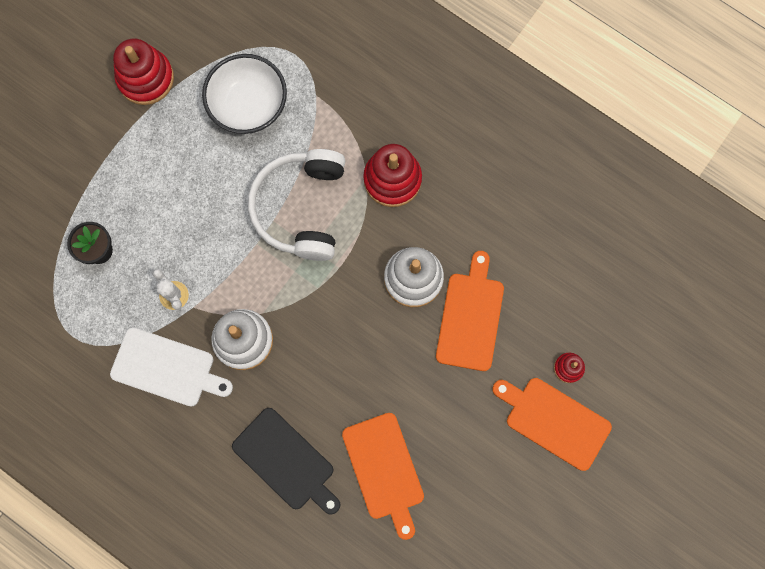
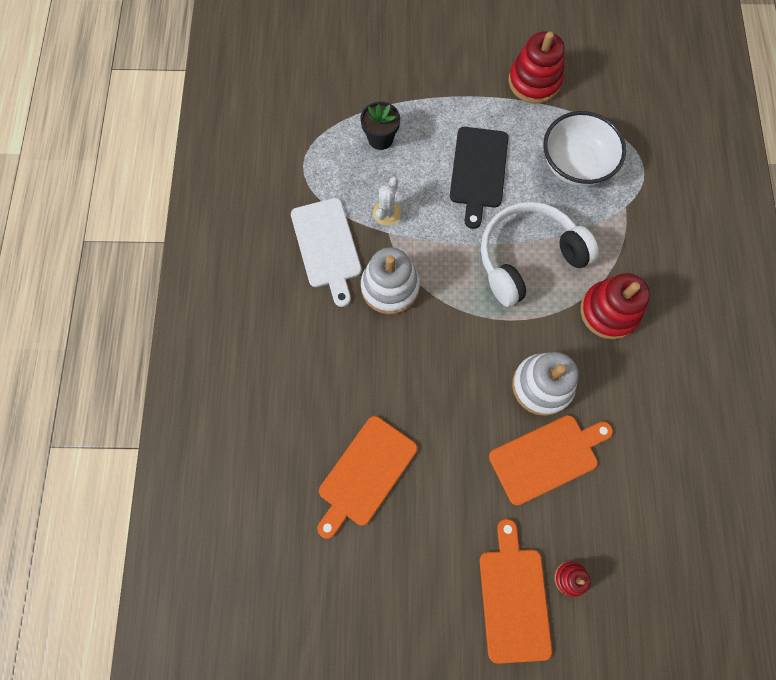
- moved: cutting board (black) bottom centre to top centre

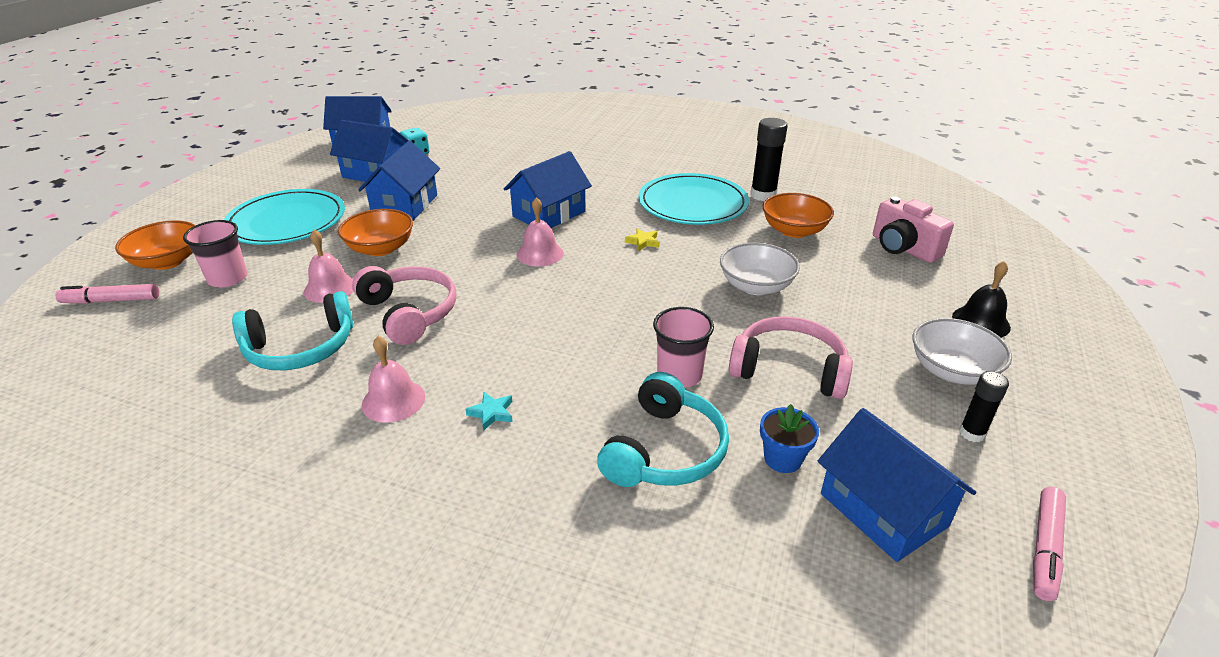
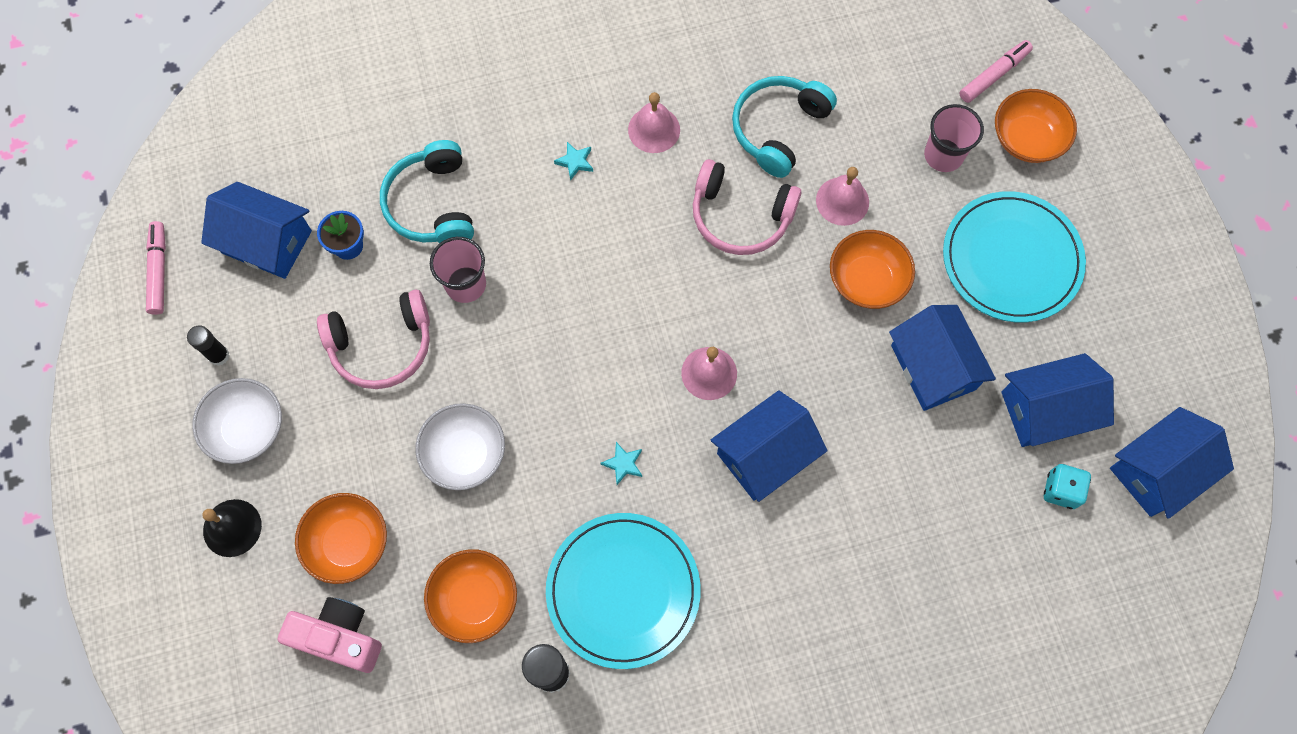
- turned: house (blue) (4th from left in the first image) top centre = centre 45 degrees clockwise
- recoloured: star (yellow) centre to star (turquoise) (2nd from left) centre
- added: bowl (orange) (1st from left) bottom left

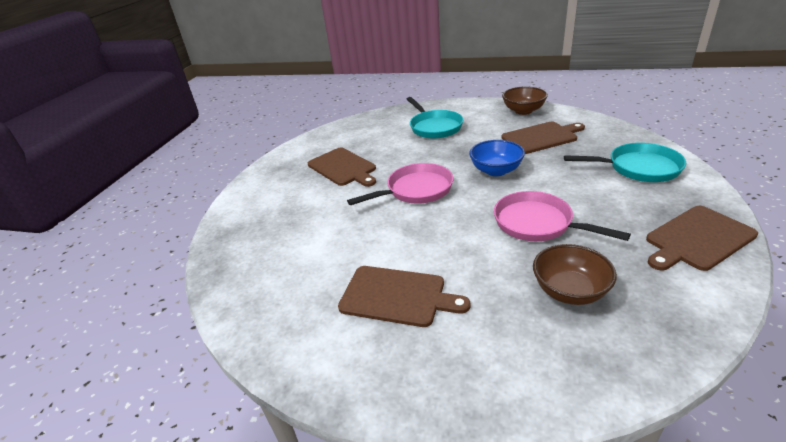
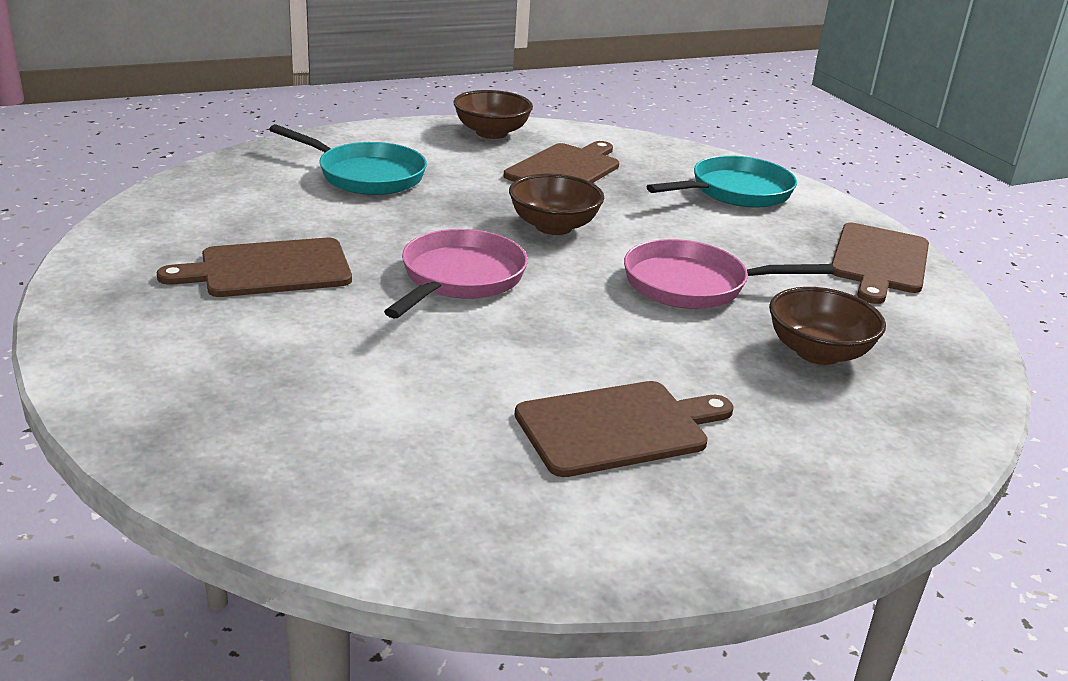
- turned: cutting board (brown) (1st from left) centre = middle left 150 degrees clockwise
- recoloured: bowl (blue) centre to bowl (brown) (2nd from left) top centre

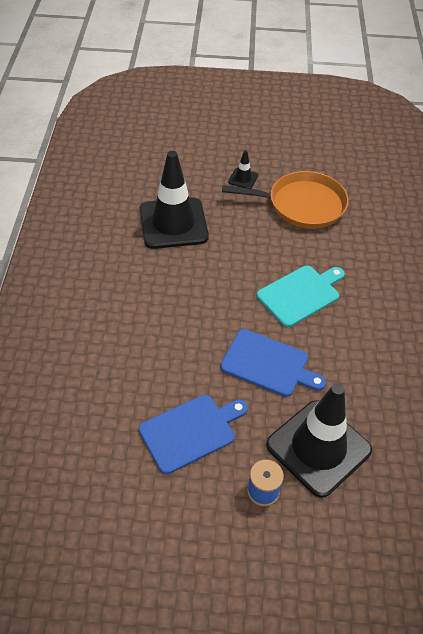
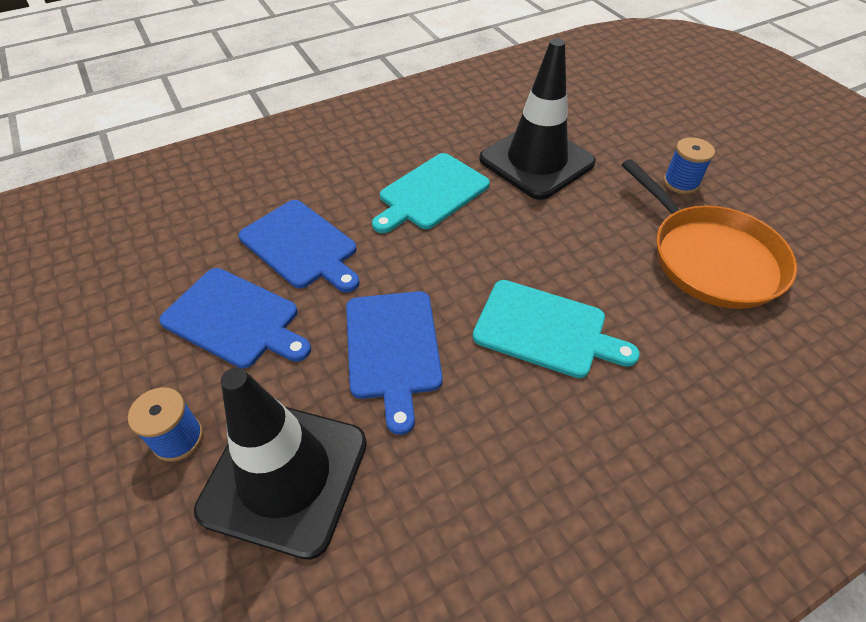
- replaced: traffic cone (black) (2nd from left) top centre to spool (blue) (2nd from left) top right
- added: cutting board (blue) (2nd from left) centre
- added: cutting board (turquoise) (1st from left) top centre

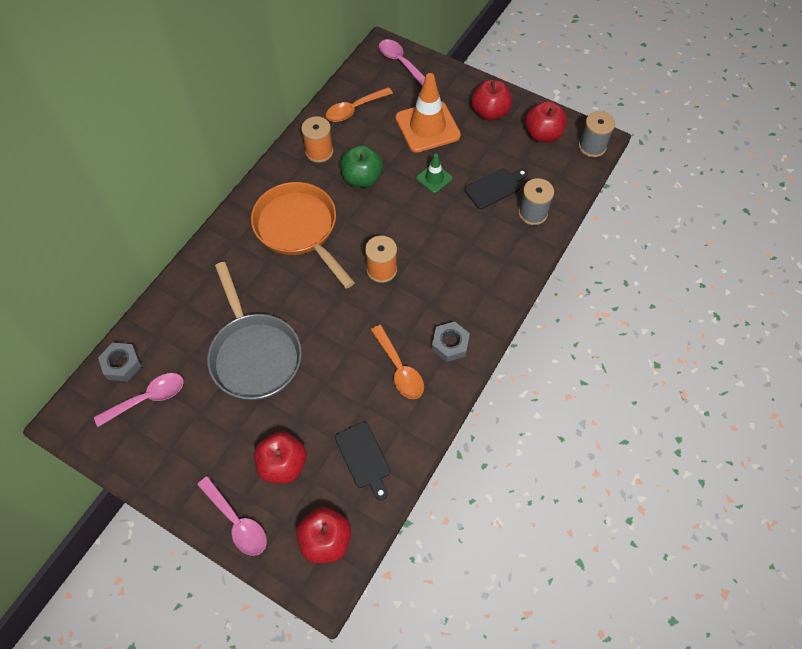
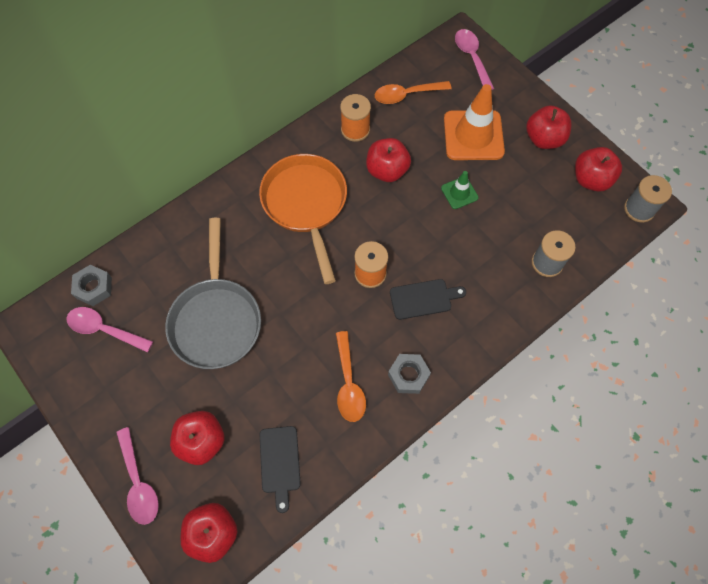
- turned: spoon (pink) (1st from left) middle left = middle left 150 degrees counterclockwise
- recoloured: apple (green) top centre to apple (red) (3rd from left) top centre
- moved: cutting board (black) (2nd from left) top centre to centre

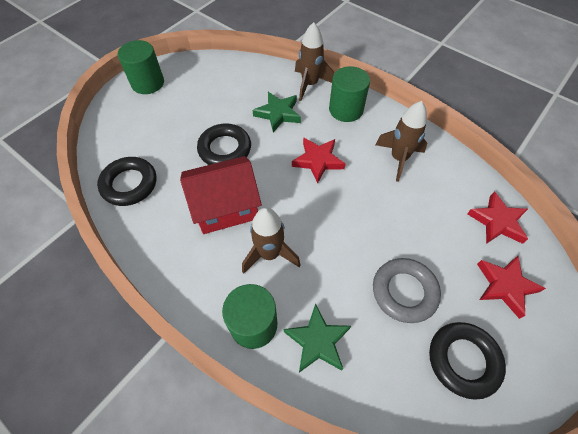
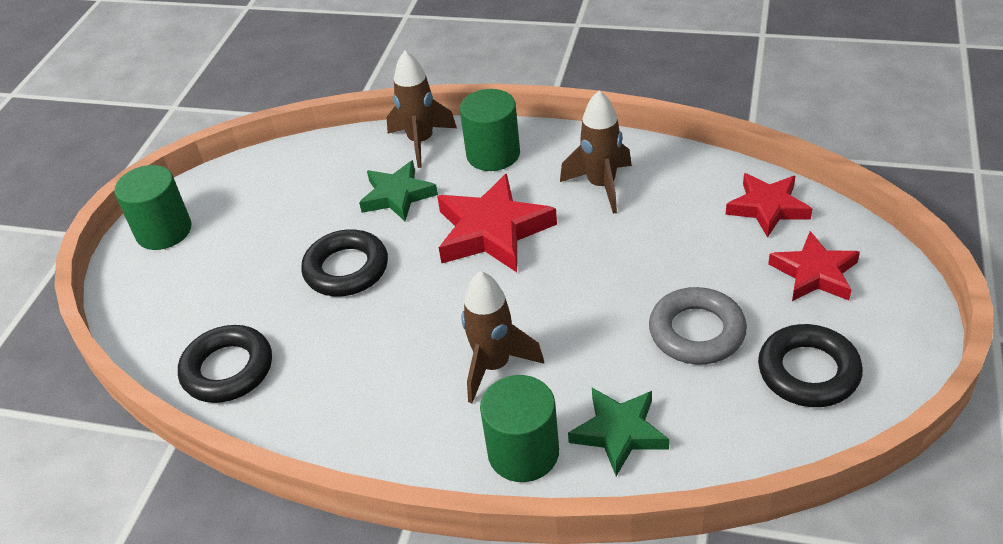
- removed: house (red) centre
- resized: star (red) (1st from left) centre = centre x1.51

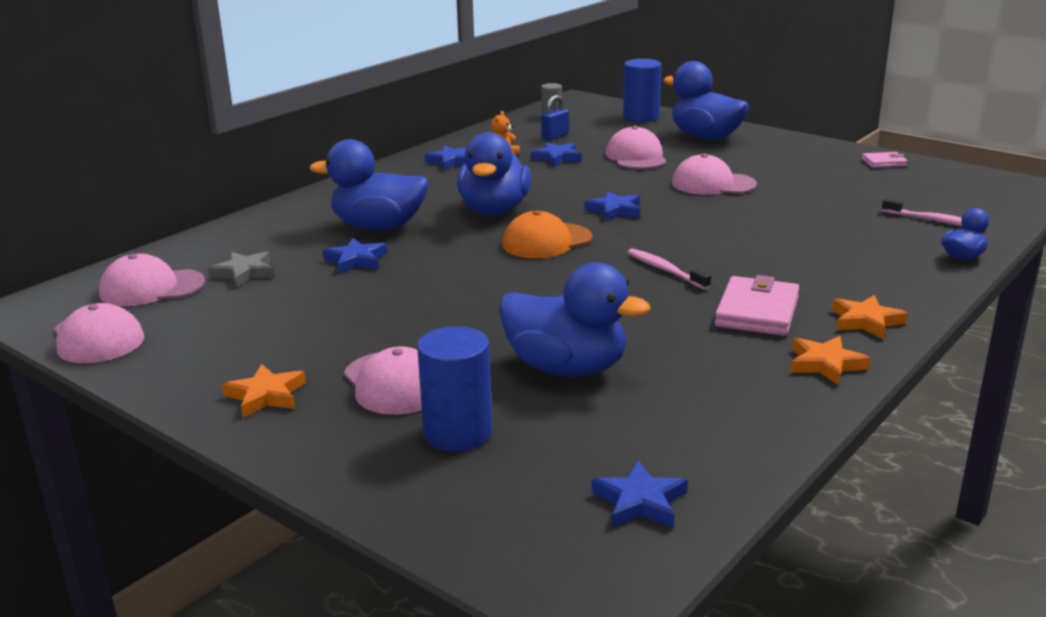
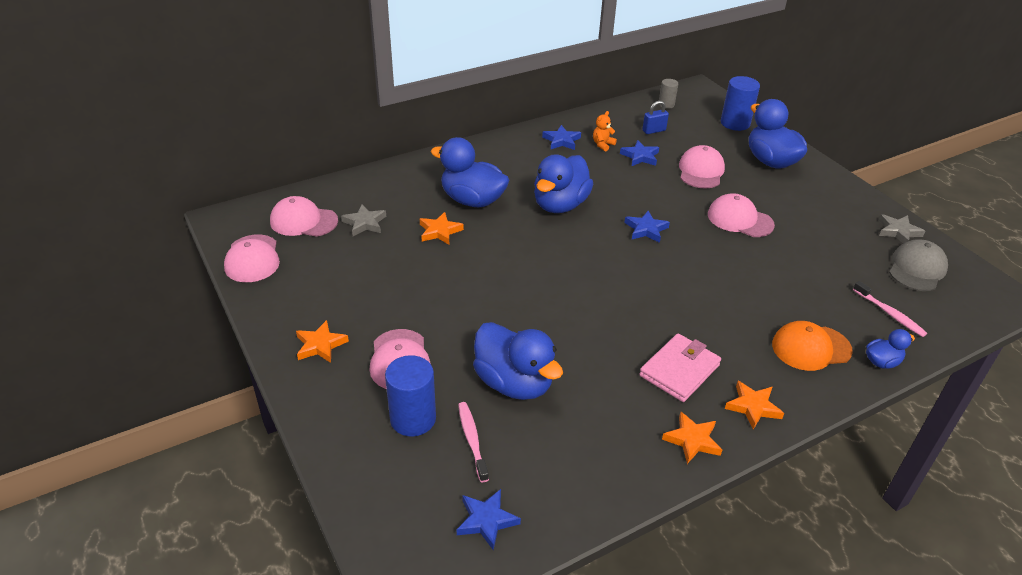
- recoloured: star (blue) (1st from left) centre to star (orange) (2nd from left) centre
- moved: cap (orange) centre to middle right
- moved: toothbrush (pink) (1st from left) centre to bottom centre
- replaced: wallet (pink) (2nd from left) top right to star (grey) (2nd from left) middle right
- added: cap (grey) middle right

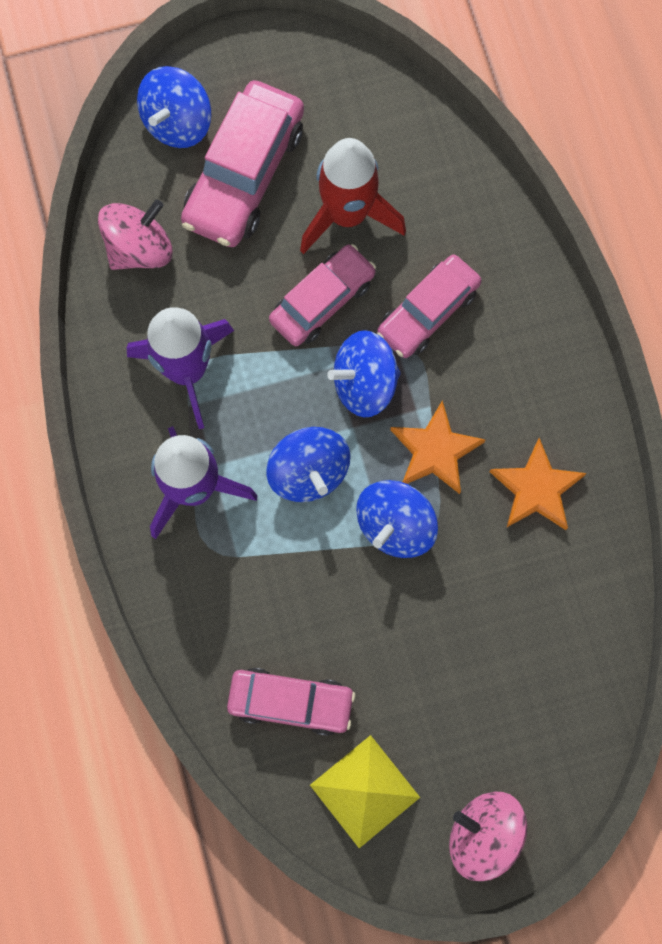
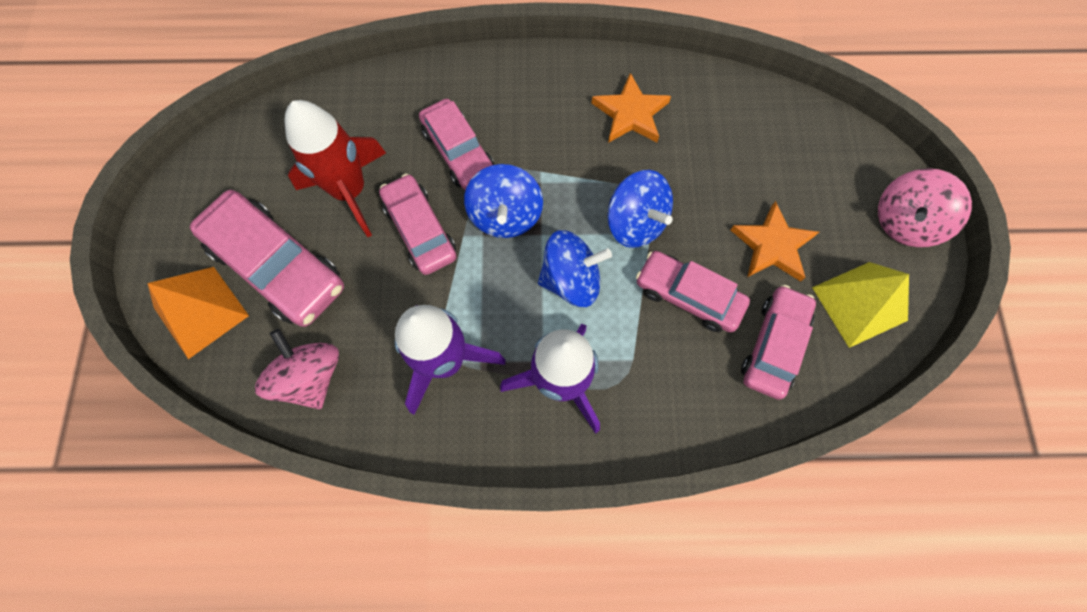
- replaced: spinning top (blue) (1st from left) top left to pyramid (orange) middle left
- moved: star (orange) (1st from left in the first image) centre to star (orange) (2nd from left) middle right
- added: car (pink) (4th from left) centre

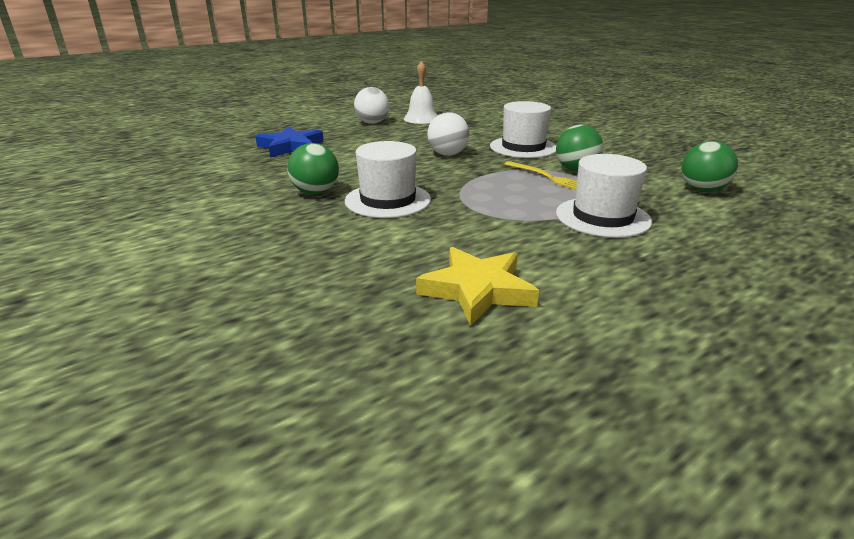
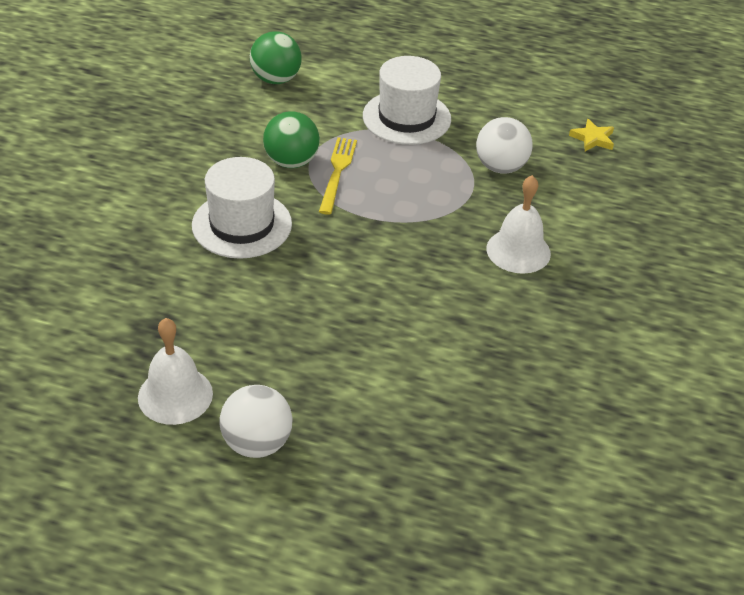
- removed: star (blue) top centre
- removed: ball (green) (1st from left) top centre
- replaced: hat (white) (1st from left) top centre to bell (white) (2nd from left) middle right
- resized: star (yellow) centre = top right x0.52
- moved: ball (white) (2nd from left) top centre to top right

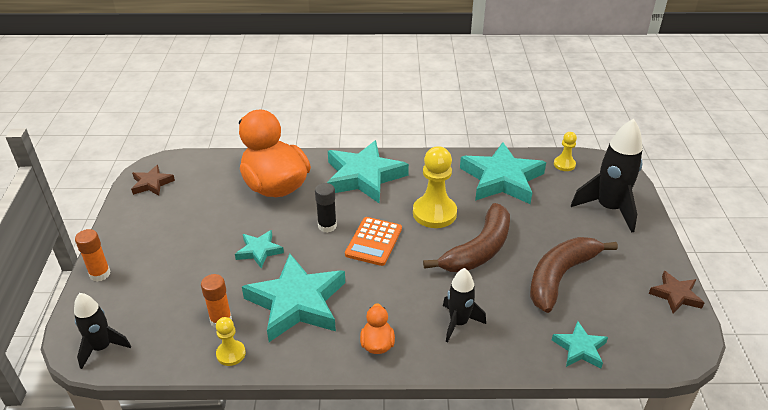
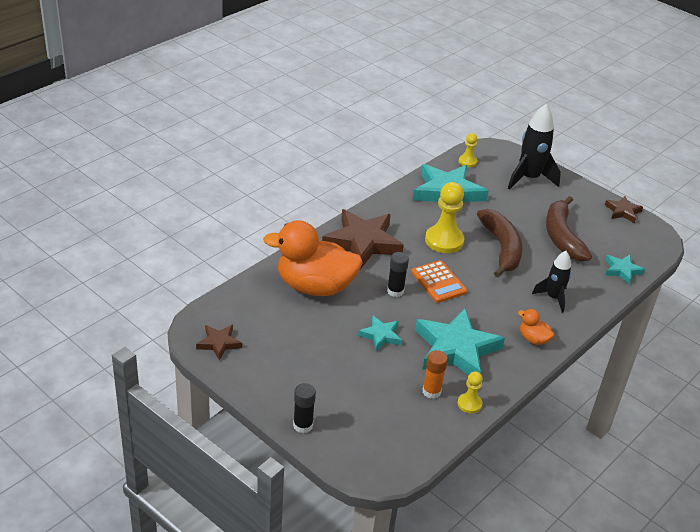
- removed: rocket (black) (1st from left) bottom left
- recoloured: glue stick (orange) (1st from left) middle left to glue stick (black) (1st from left) bottom centre
- recoloured: star (turquoise) (3rd from left) centre to star (brown) (2nd from left) centre

